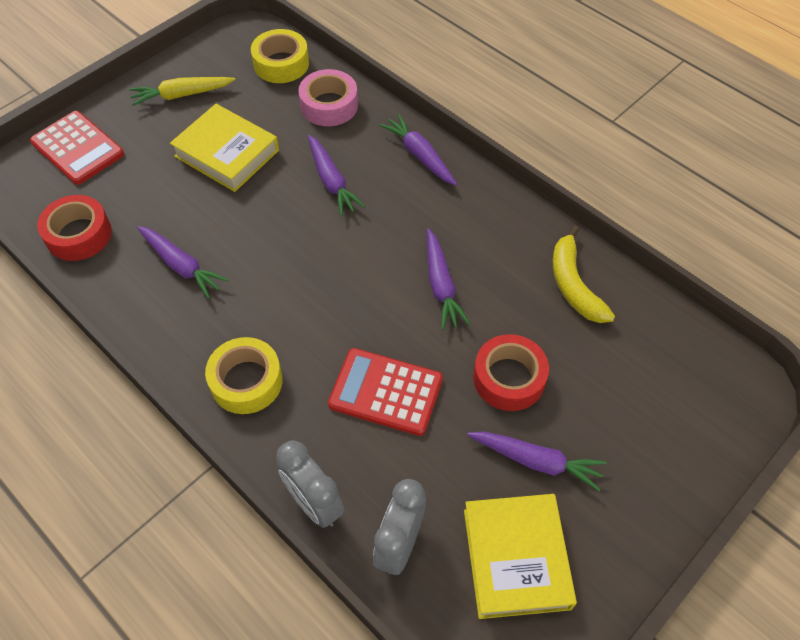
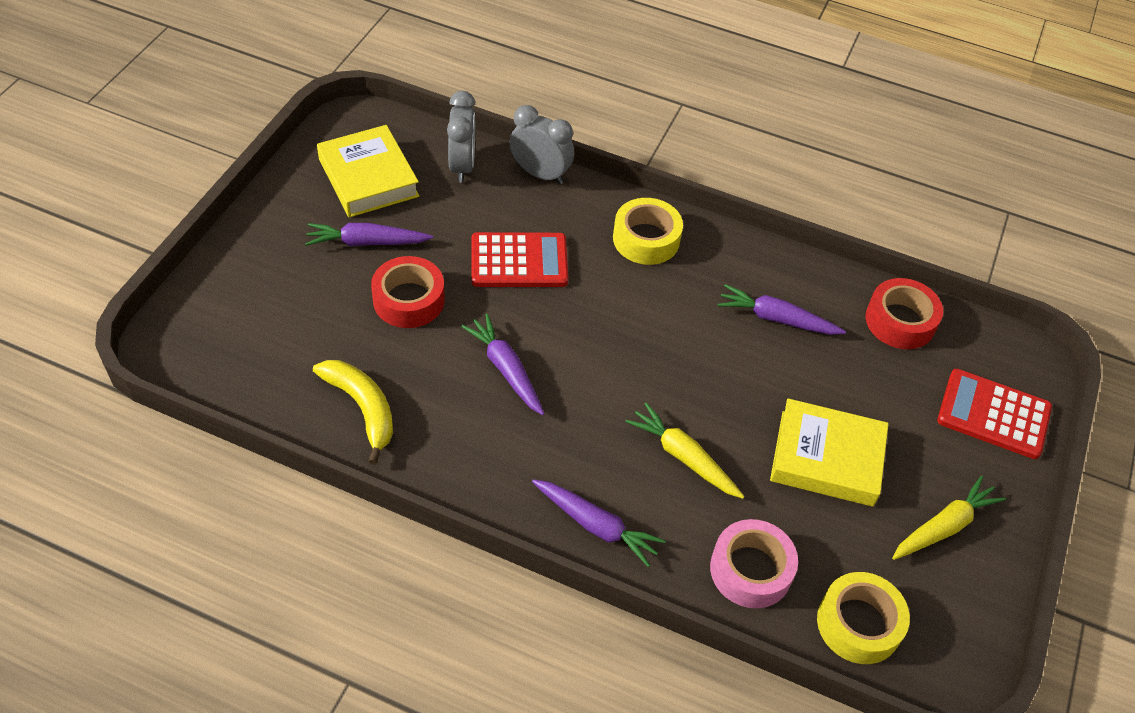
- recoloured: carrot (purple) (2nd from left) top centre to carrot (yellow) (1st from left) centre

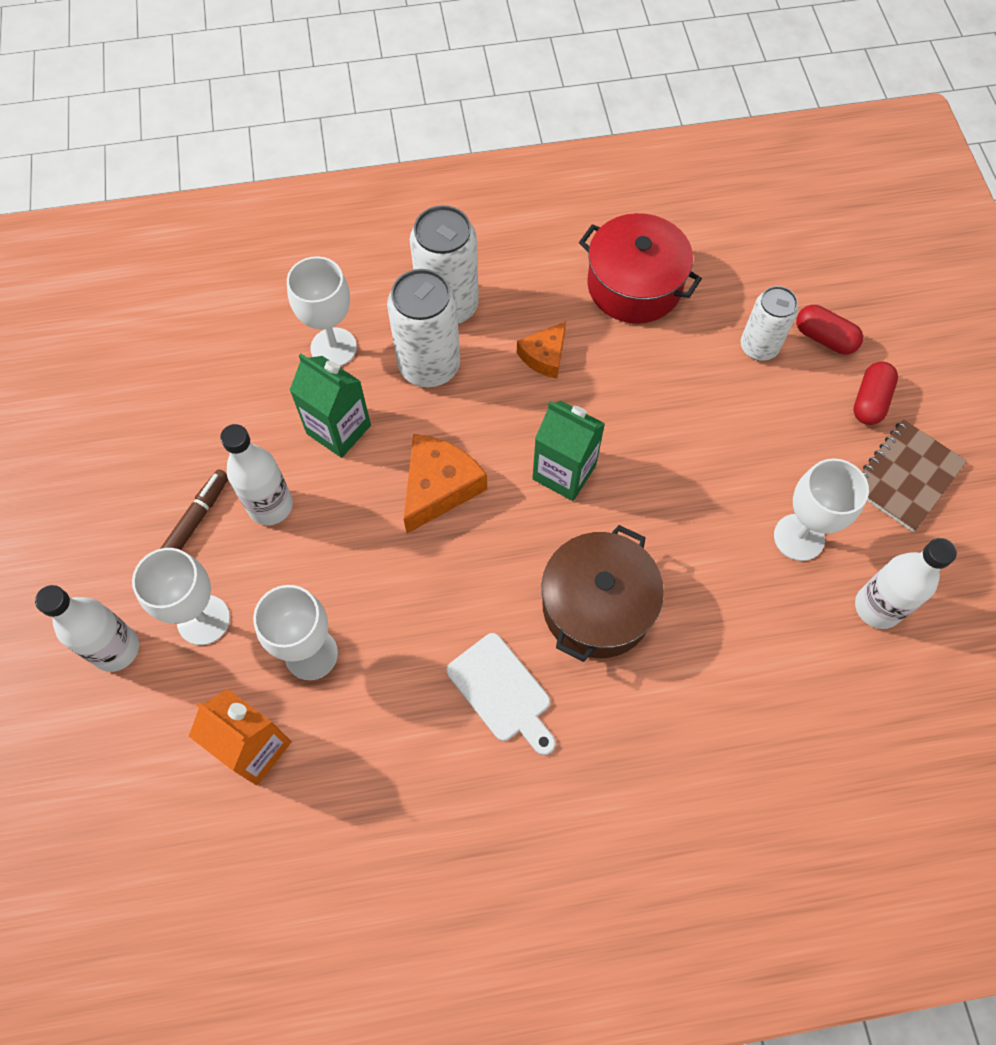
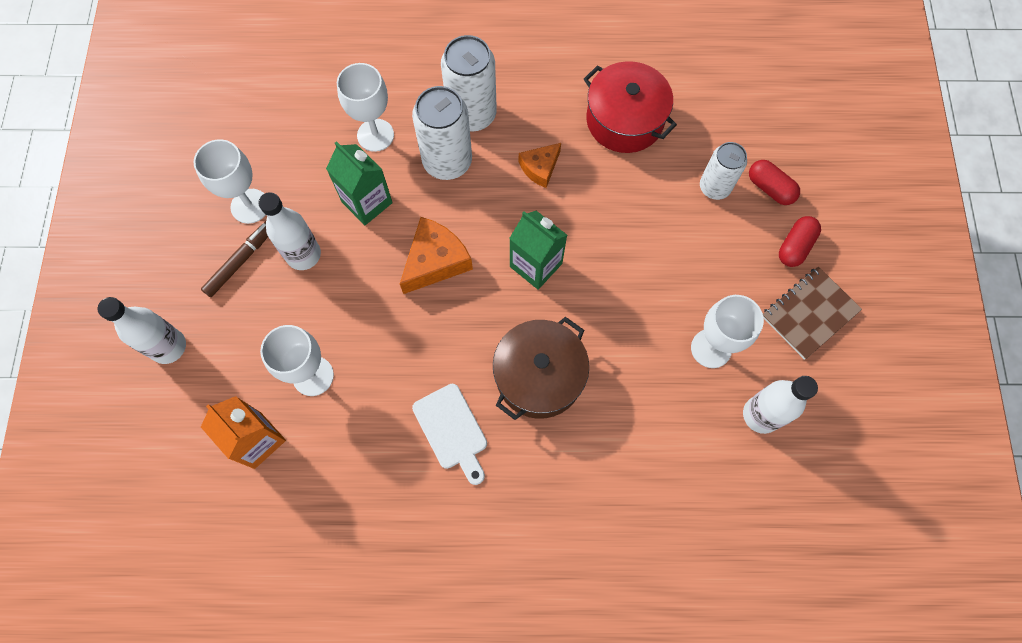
- moved: goblet (white) (1st from left) middle left to top left

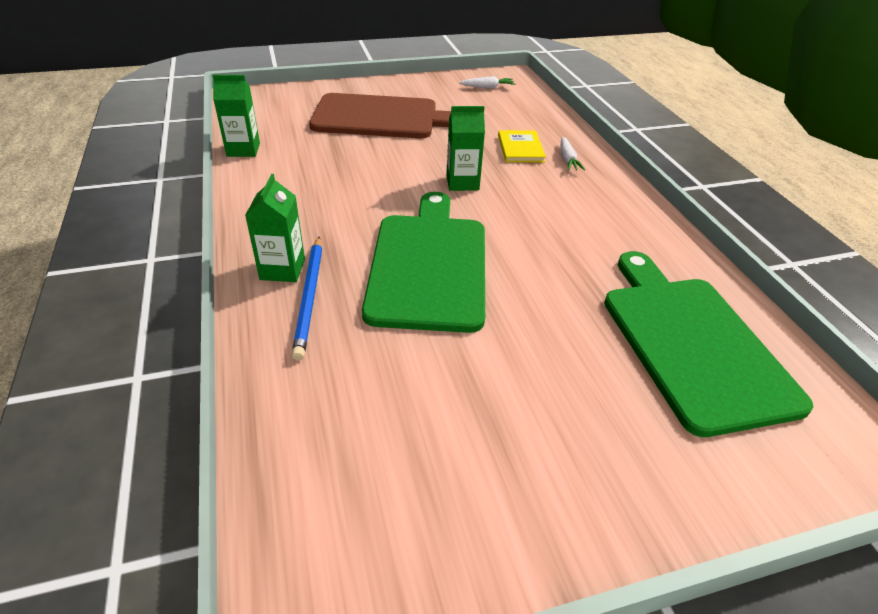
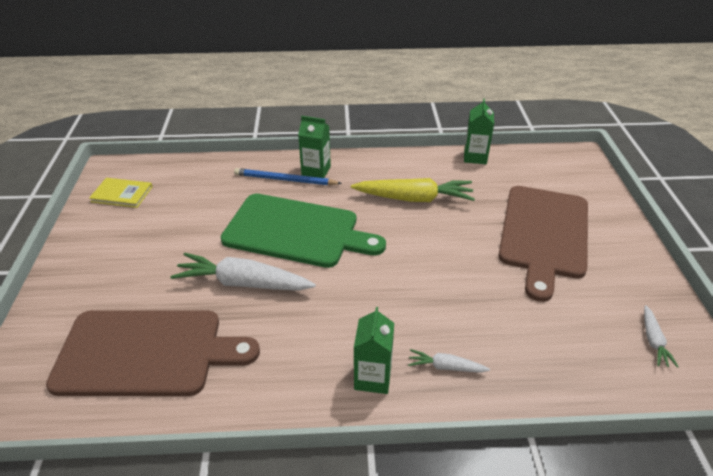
- moved: carton (green) (3rd from left in the first image) top centre to carton (green) (2nd from left) bottom centre
- moved: book (yellow) top centre to middle left
- recoloured: cutting board (green) (2nd from left) middle right to cutting board (brown) (1st from left) bottom left
- added: carrot (white) (1st from left) centre
- added: carrot (yellow) centre

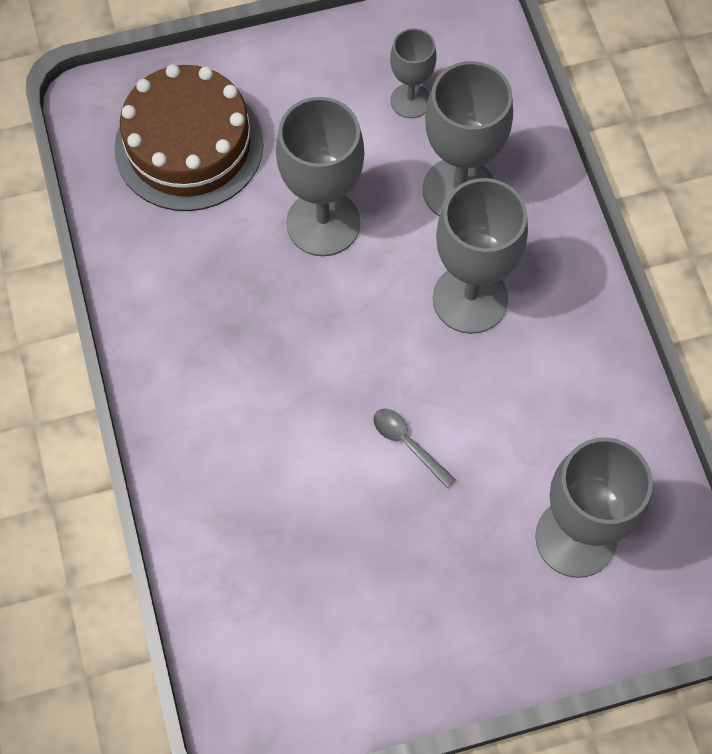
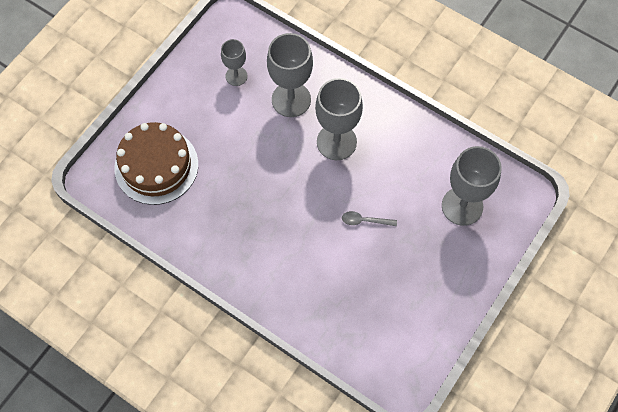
- removed: goblet (grey) (1st from left) top centre

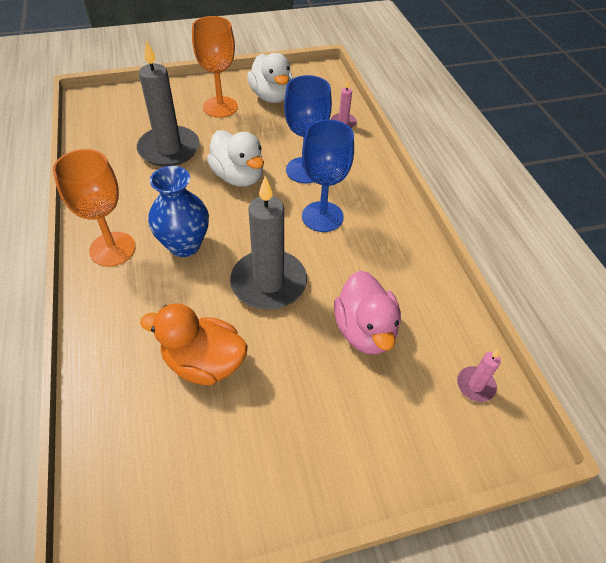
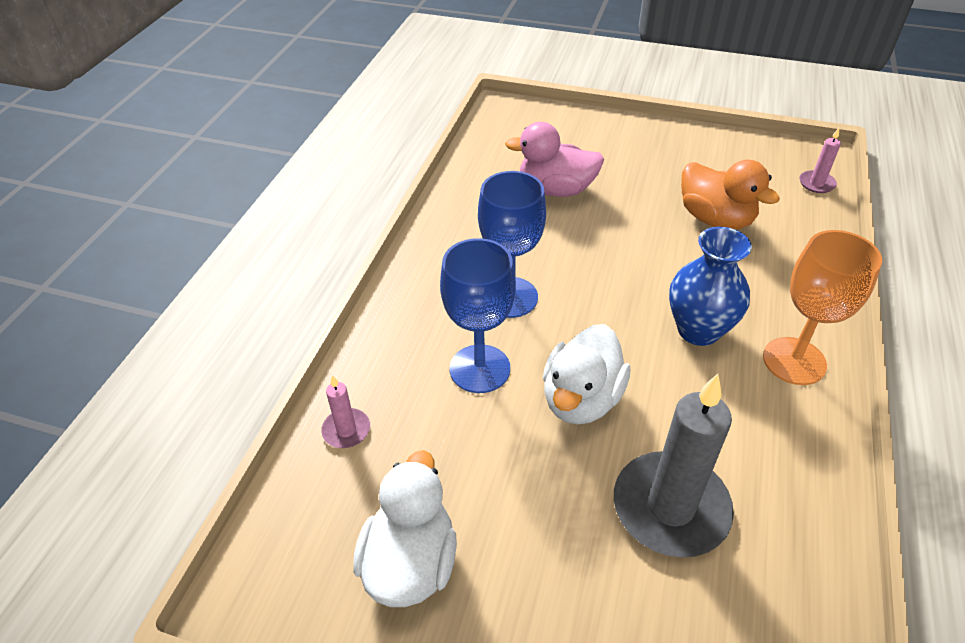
- removed: goblet (orange) (2nd from left) top centre
- turned: duck (white) (1st from left in the first image) top centre = centre 150 degrees counterclockwise
- removed: candle (grey) (2nd from left) centre
- turned: duck (pink) centre = top centre 105 degrees counterclockwise
- moved: candle (pink) (2nd from left) middle right to top right

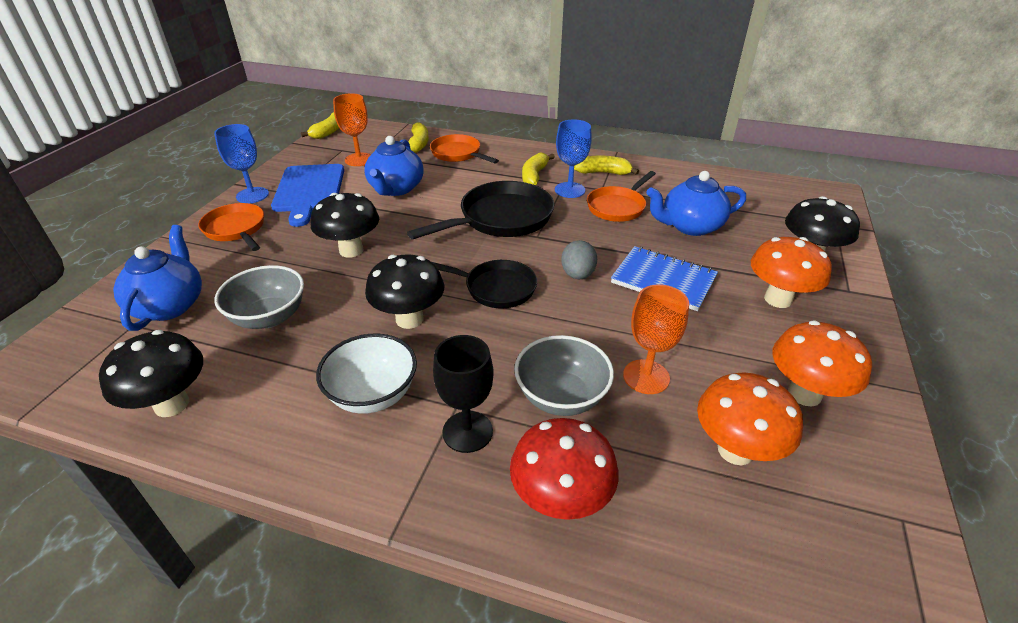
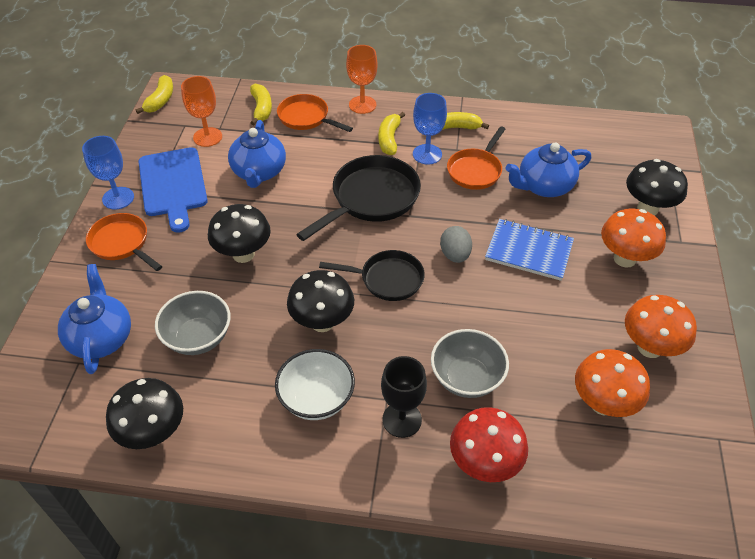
- moved: goblet (orange) (2nd from left) centre to top centre

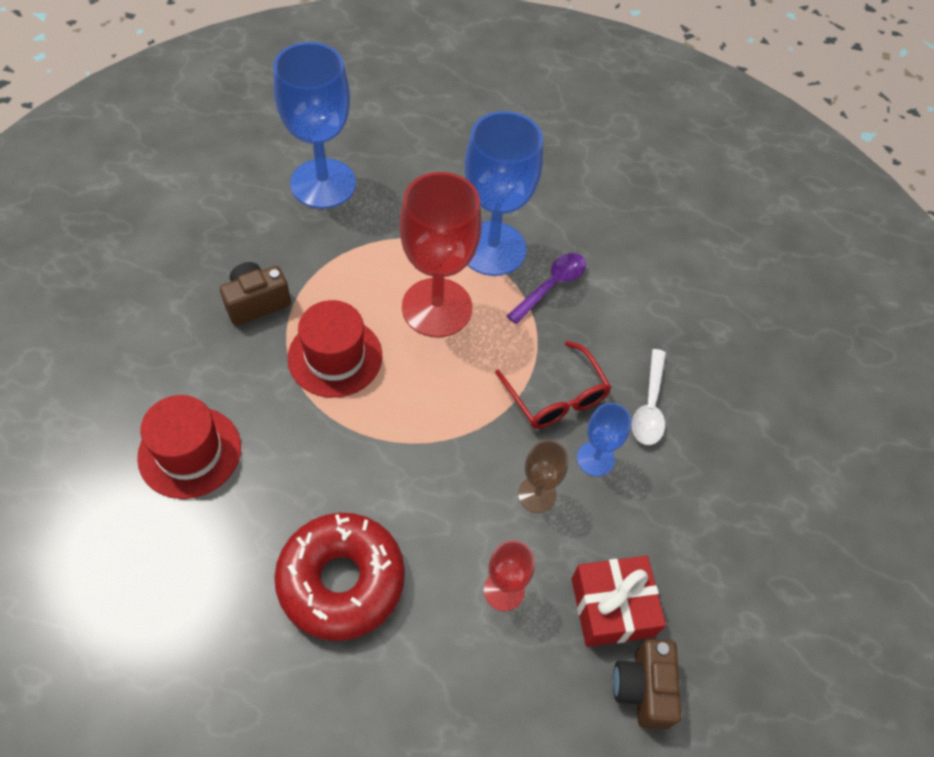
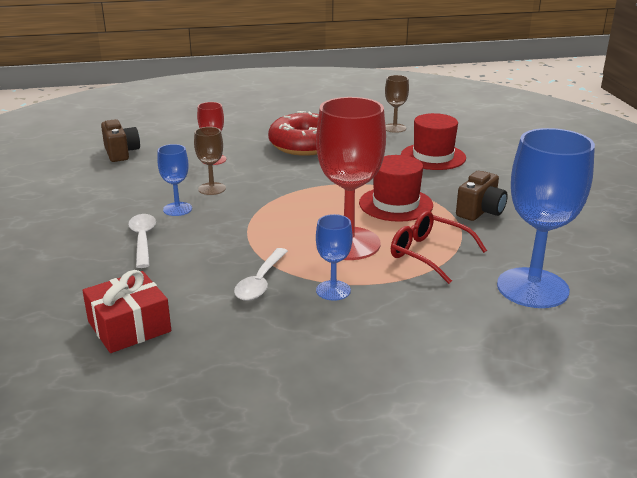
- resized: goblet (blue) (2nd from left) top centre = centre x0.49
- moved: glasses (red) centre to middle right
- recoloured: spoon (purple) centre to spoon (white) (2nd from left) centre
- moved: gift (red) bottom centre to middle left
- added: goblet (brown) (2nd from left) top centre

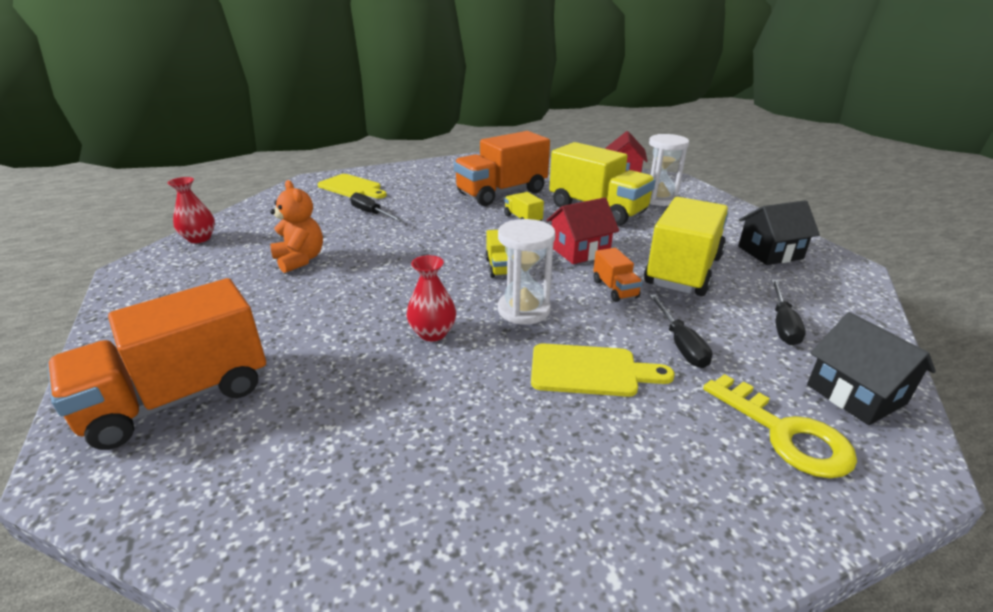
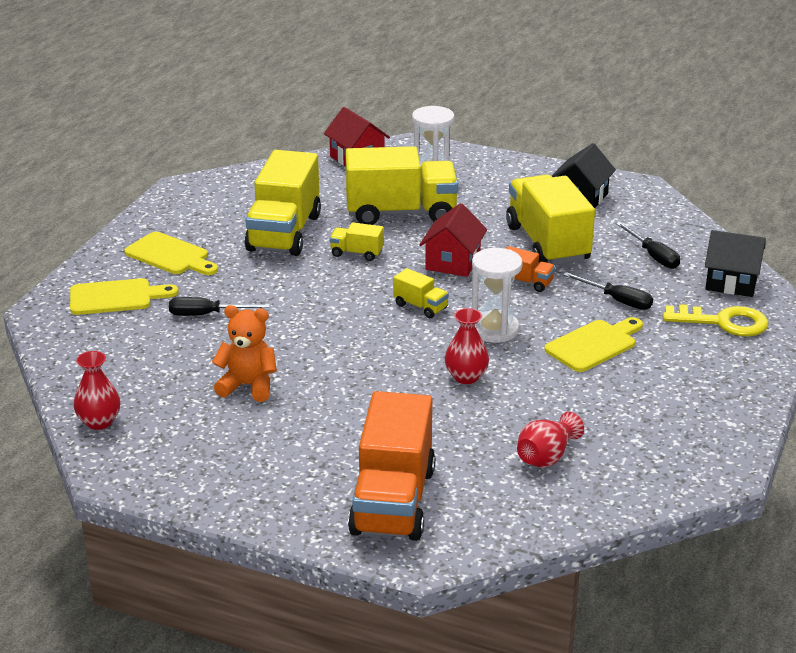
- recoloured: truck (orange) (2nd from left) top centre to truck (yellow) (1st from left) top centre
- added: cutting board (yellow) (2nd from left) middle left
- added: vase (red) (3rd from left) bottom right

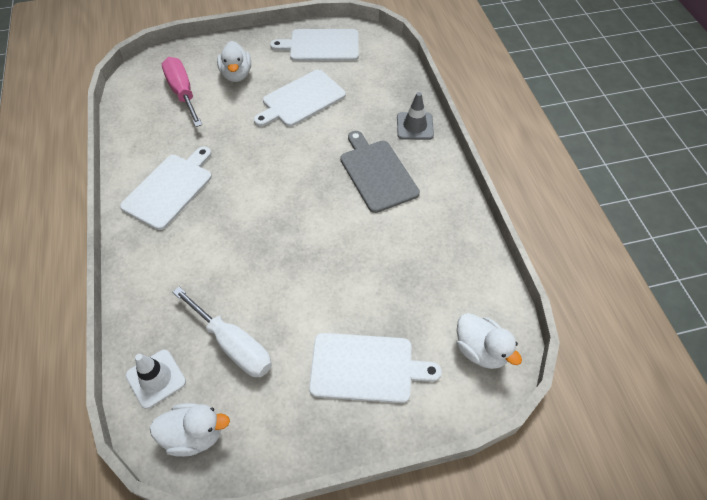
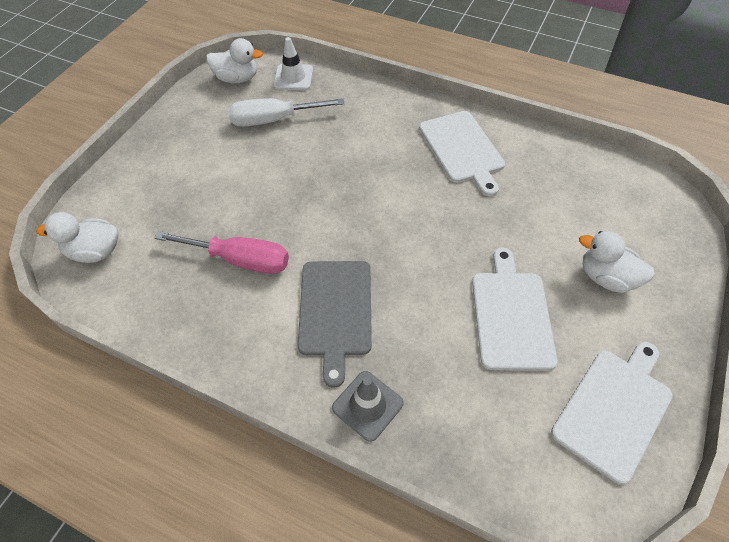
- turned: duck (white) (1st from left in the first image) bottom left = top left 120 degrees counterclockwise
- moved: screwdriver (pink) top left to middle left
- removed: cutting board (white) (4th from left) bottom centre
- turned: cutting board (grey) centre = centre 75 degrees clockwise

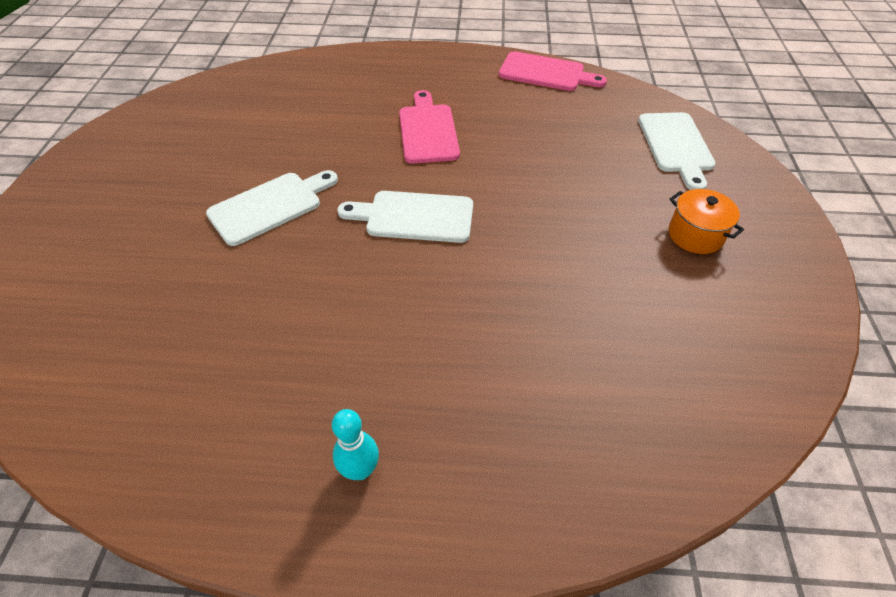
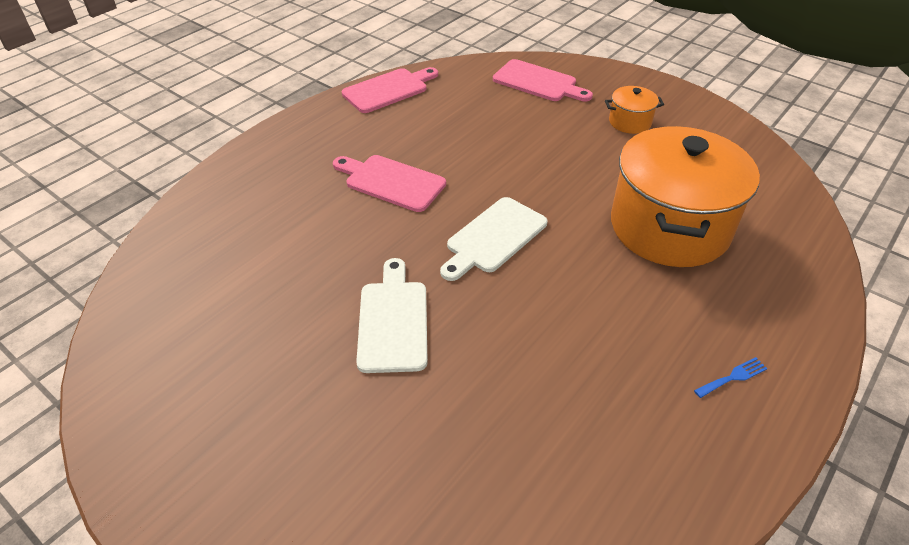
- replaced: bowling pin (turquoise) bottom centre to fork (blue) bottom right
- recoloured: cutting board (white) (3rd from left) top right to cutting board (pink) (3rd from left) top centre
- added: pot (orange) (2nd from left) middle right

